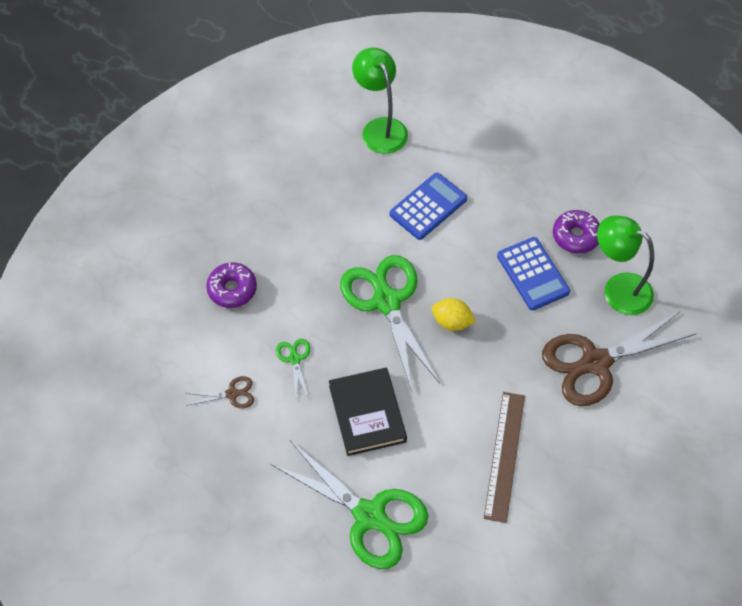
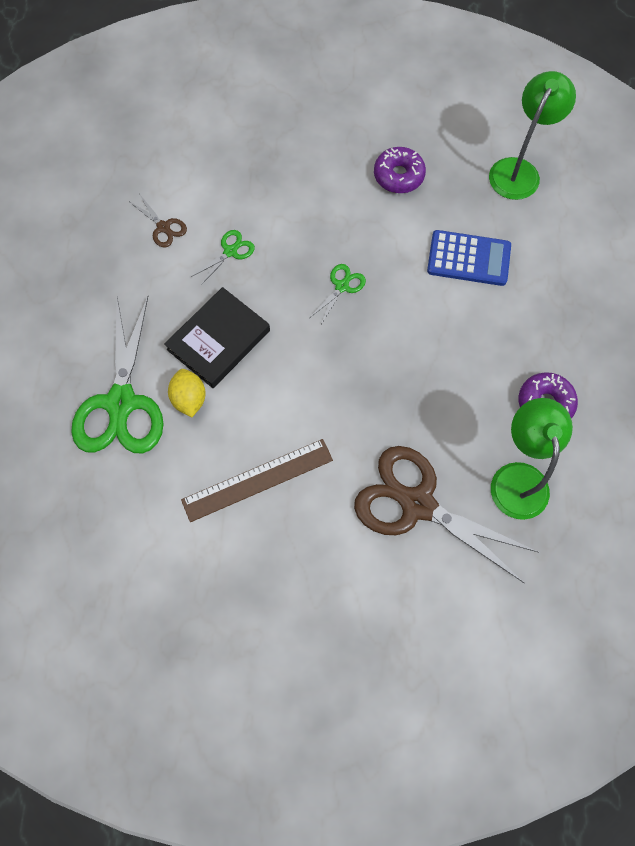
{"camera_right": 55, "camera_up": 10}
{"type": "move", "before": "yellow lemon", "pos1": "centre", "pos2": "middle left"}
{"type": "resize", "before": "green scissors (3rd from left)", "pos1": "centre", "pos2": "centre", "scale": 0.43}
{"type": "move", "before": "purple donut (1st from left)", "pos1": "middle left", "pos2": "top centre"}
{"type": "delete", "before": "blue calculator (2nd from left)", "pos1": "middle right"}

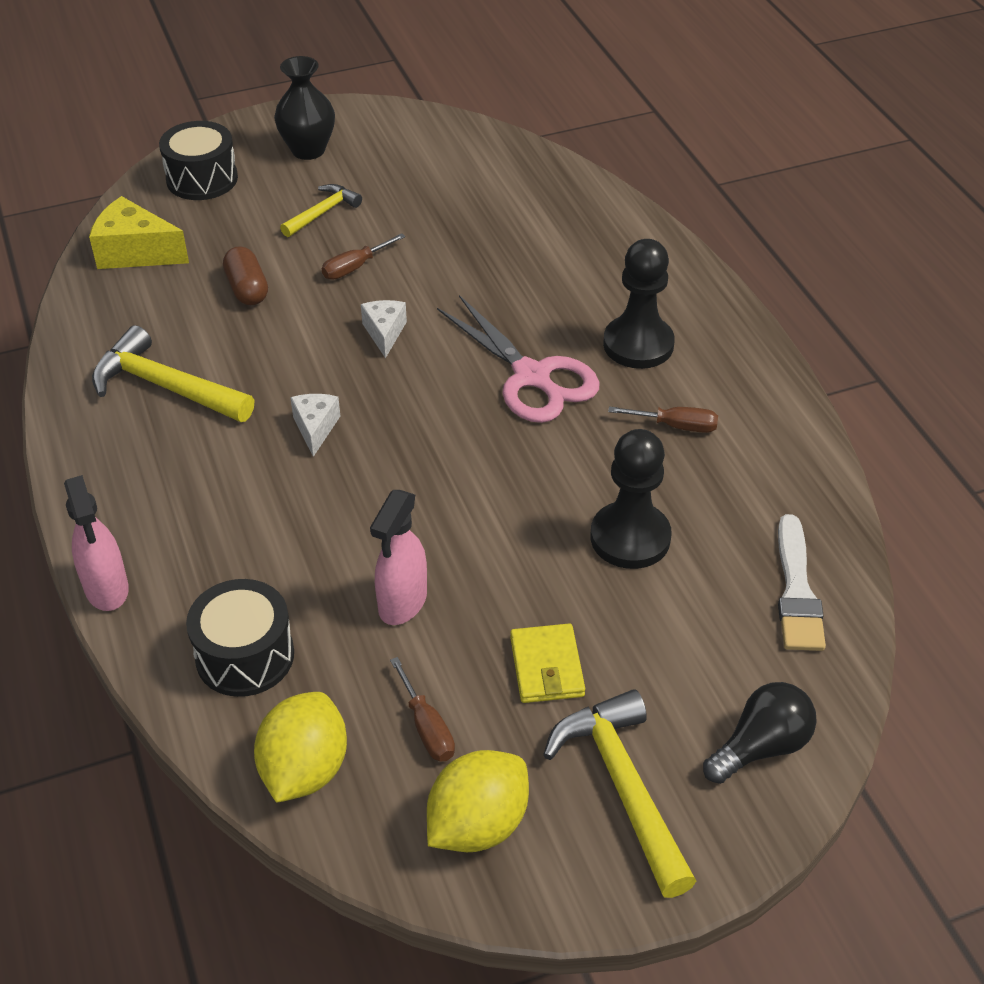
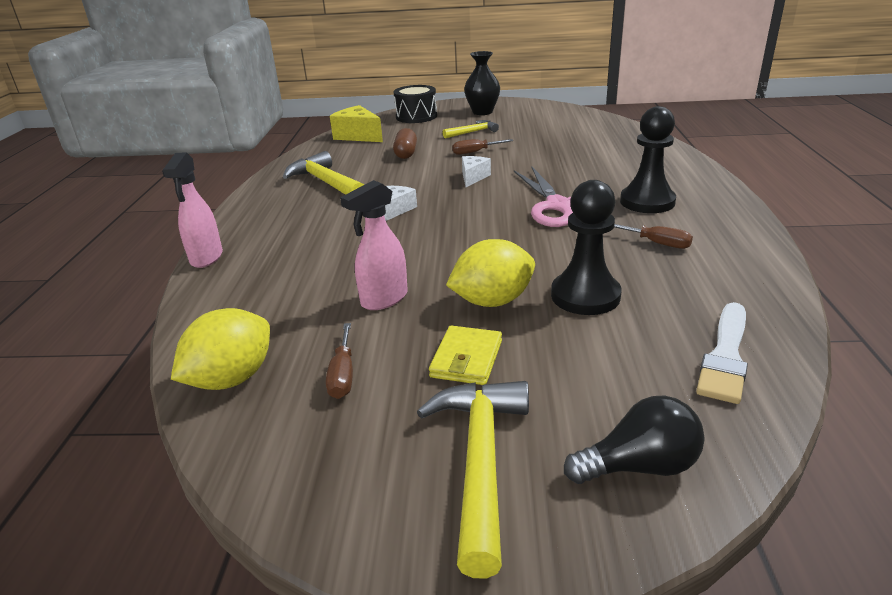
{"camera_right": 25, "camera_up": -15}
{"type": "move", "before": "yellow lemon (2nd from left)", "pos1": "bottom centre", "pos2": "centre"}
{"type": "delete", "before": "black drum (2nd from left)", "pos1": "middle left"}

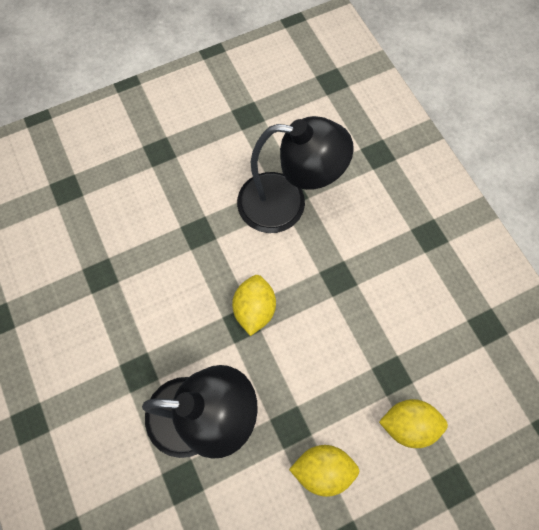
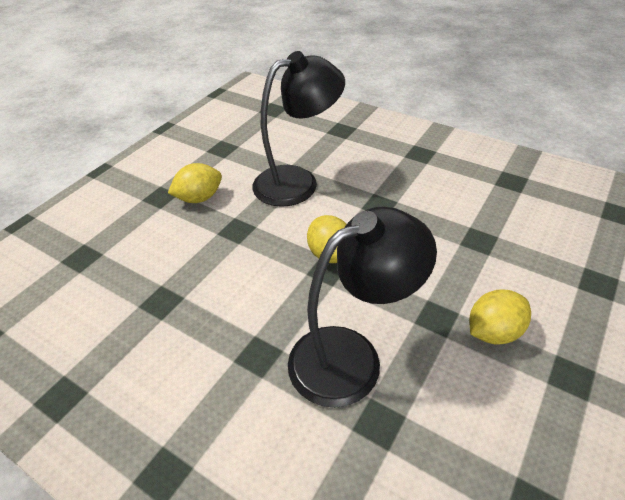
{"camera_right": -30, "camera_up": -25}
{"type": "move", "before": "yellow lemon (3rd from left in the first image)", "after": "yellow lemon (1st from left)", "pos1": "bottom right", "pos2": "middle left"}

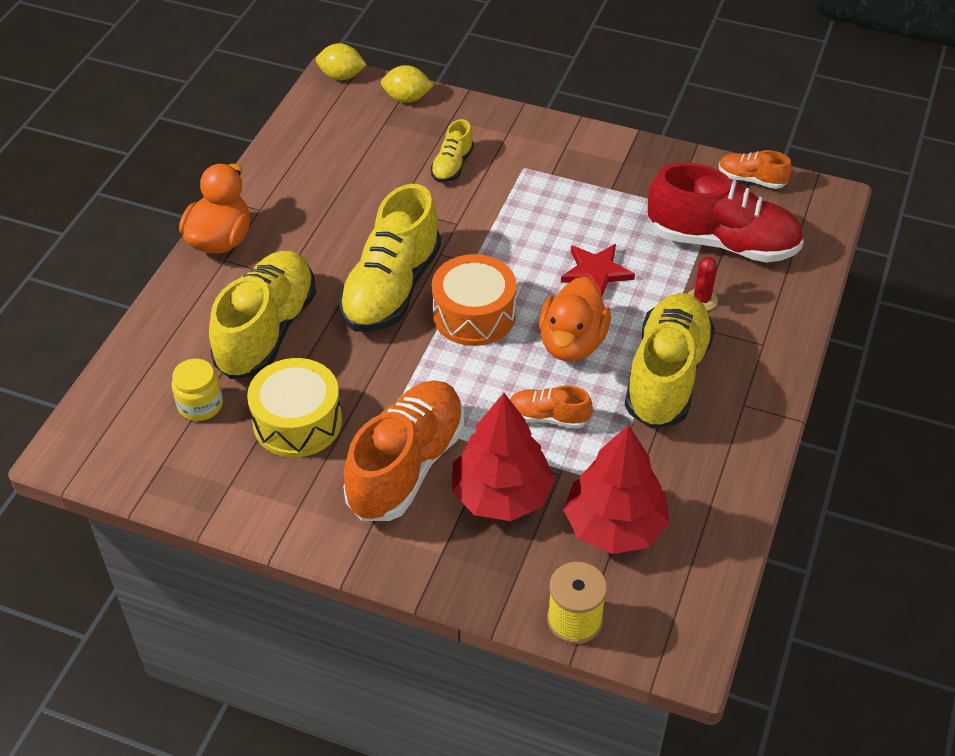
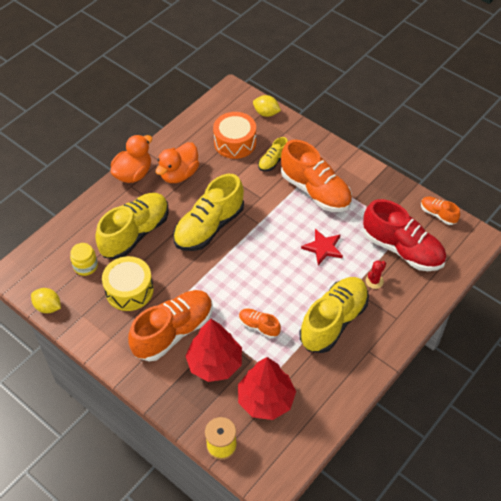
{"camera_right": 20, "camera_up": 5}
{"type": "move", "before": "yellow lemon (1st from left)", "pos1": "top centre", "pos2": "middle left"}
{"type": "move", "before": "orange duck (2nd from left)", "pos1": "centre", "pos2": "top centre"}
{"type": "move", "before": "orange drum", "pos1": "centre", "pos2": "top centre"}
{"type": "insert", "after": "orange shoe (3rd from left)", "pos2": "centre"}

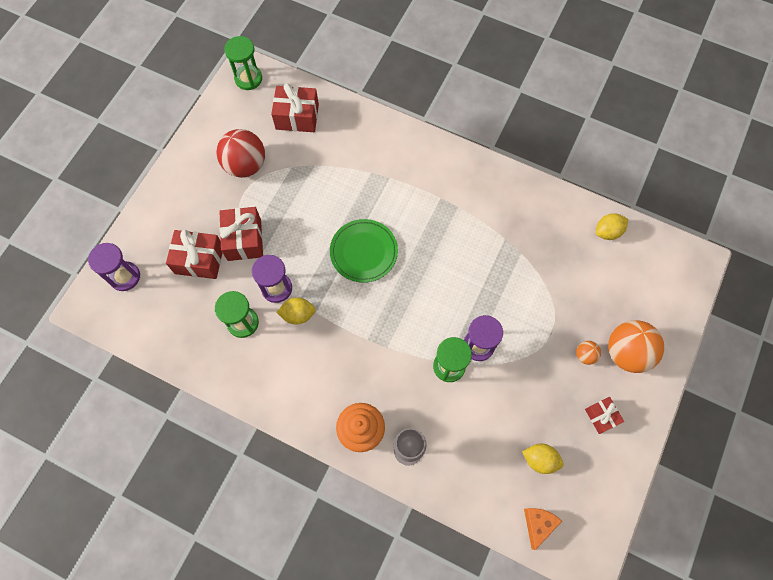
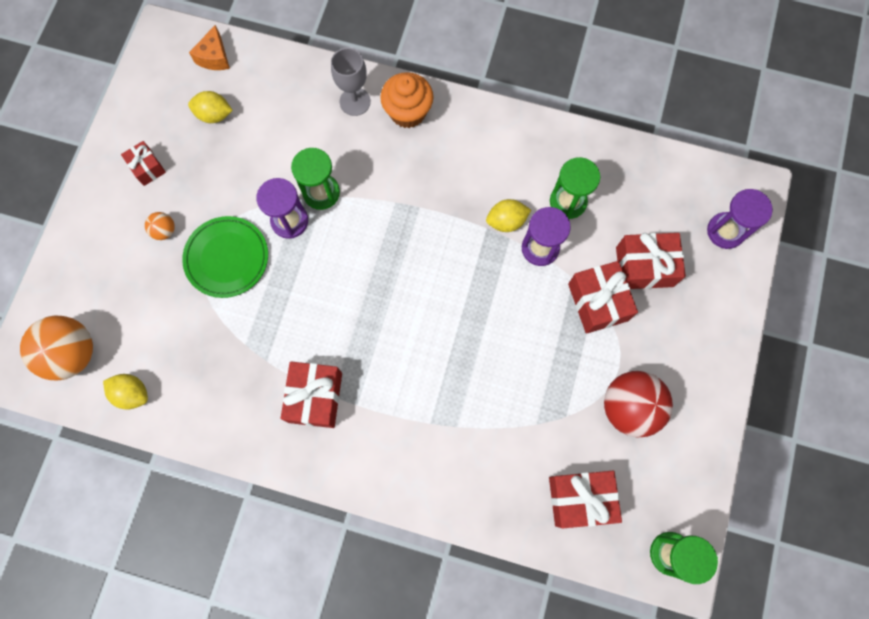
{"camera_right": 170, "camera_up": 5}
{"type": "move", "before": "orange ball (2nd from left in the first image)", "after": "orange ball (1st from left)", "pos1": "middle right", "pos2": "middle left"}
{"type": "rotate", "before": "yellow lemon (3rd from left in the first image)", "pos1": "middle right", "pos2": "middle left", "turn": 60}
{"type": "move", "before": "green plate", "pos1": "centre", "pos2": "middle left"}
{"type": "insert", "after": "red gift (2nd from left)", "pos2": "centre"}

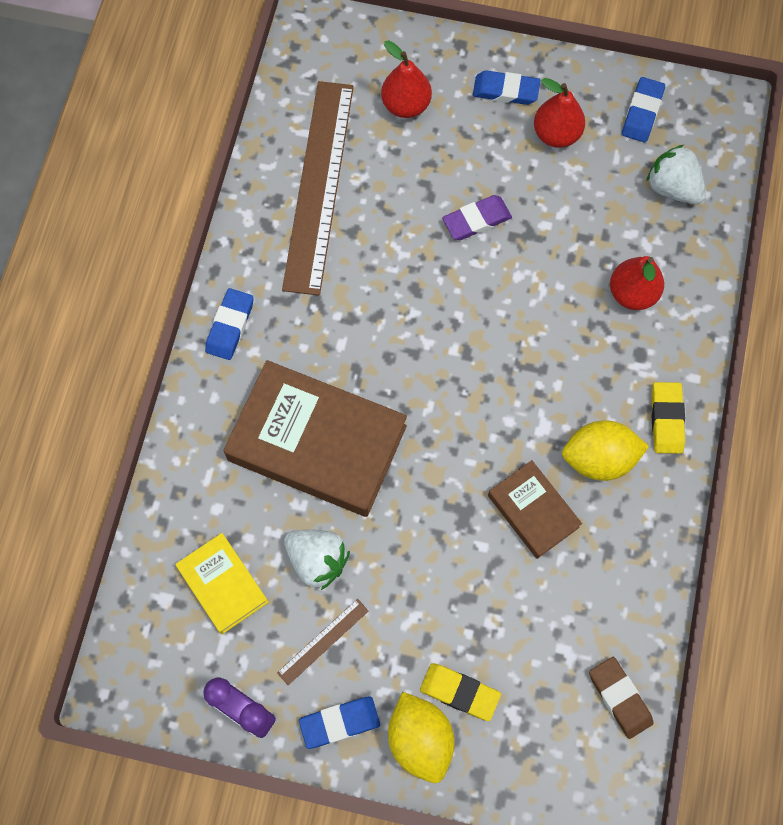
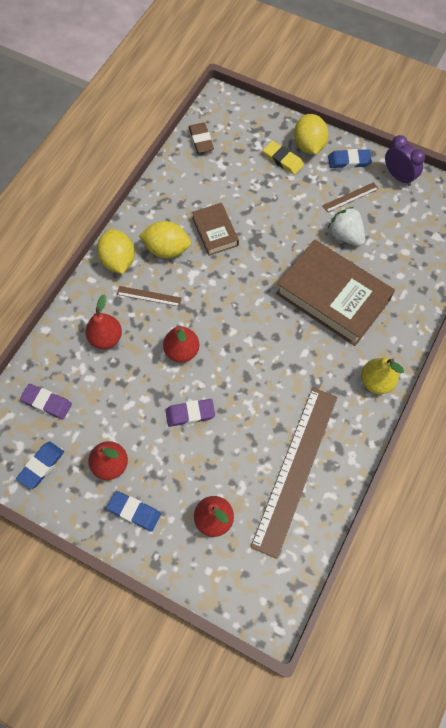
{"camera_right": -165, "camera_up": -5}
{"type": "replace", "before": "white strawberry (2nd from left)", "after": "purple eraser (1st from left)", "pos1": "top right", "pos2": "middle left"}
{"type": "replace", "before": "yellow eraser (2nd from left)", "after": "yellow lemon (1st from left)", "pos1": "middle right", "pos2": "middle left"}
{"type": "insert", "after": "brown ruler (1st from left)", "pos2": "centre"}
{"type": "insert", "after": "red pear (3rd from left)", "pos2": "centre"}
{"type": "replace", "before": "blue eraser (1st from left)", "after": "yellow pear", "pos1": "middle left", "pos2": "middle right"}
{"type": "delete", "before": "yellow book", "pos1": "bottom left"}

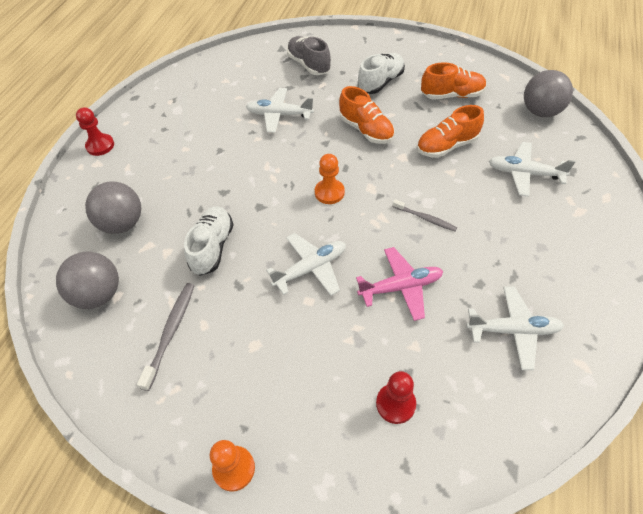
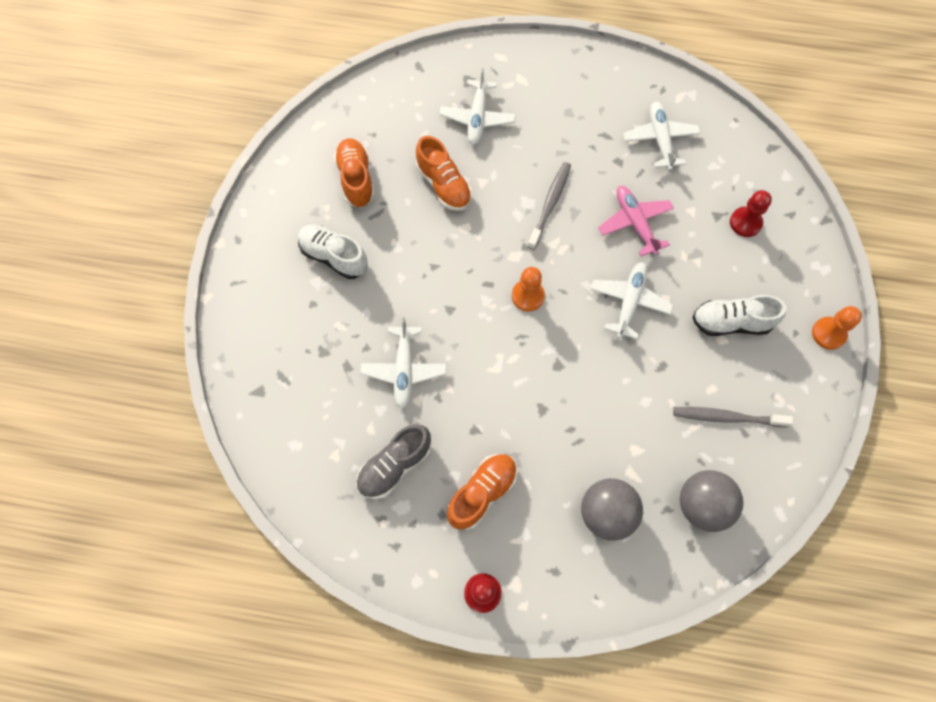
{"camera_right": -100, "camera_up": 15}
{"type": "move", "before": "grey shoe", "pos1": "top centre", "pos2": "centre"}
{"type": "move", "before": "orange shoe (1st from left in the first image)", "after": "orange shoe (3rd from left)", "pos1": "top centre", "pos2": "bottom centre"}
{"type": "resize", "before": "grey toothbrush (2nd from left in the first image)", "pos1": "centre", "pos2": "top centre", "scale": 1.52}
{"type": "rotate", "before": "white plane (2nd from left in the first image)", "pos1": "centre", "pos2": "middle right", "turn": 60}
{"type": "move", "before": "white shoe (1st from left in the first image)", "after": "white shoe (2nd from left)", "pos1": "middle left", "pos2": "middle right"}
{"type": "delete", "before": "grey ball (3rd from left)", "pos1": "top right"}

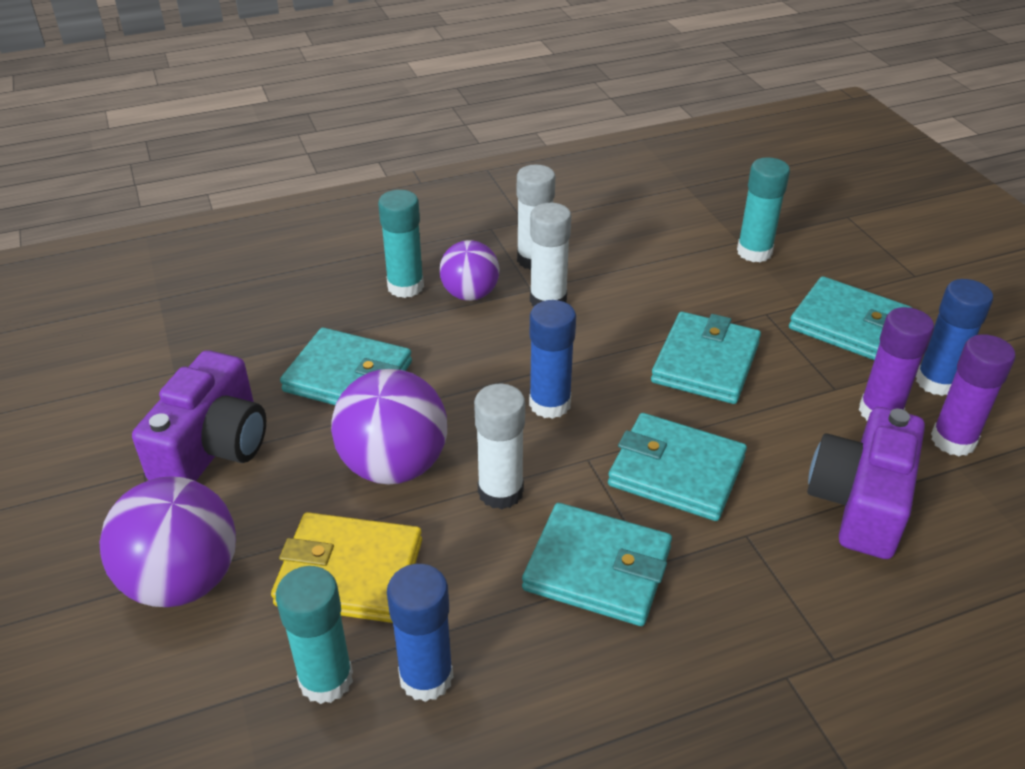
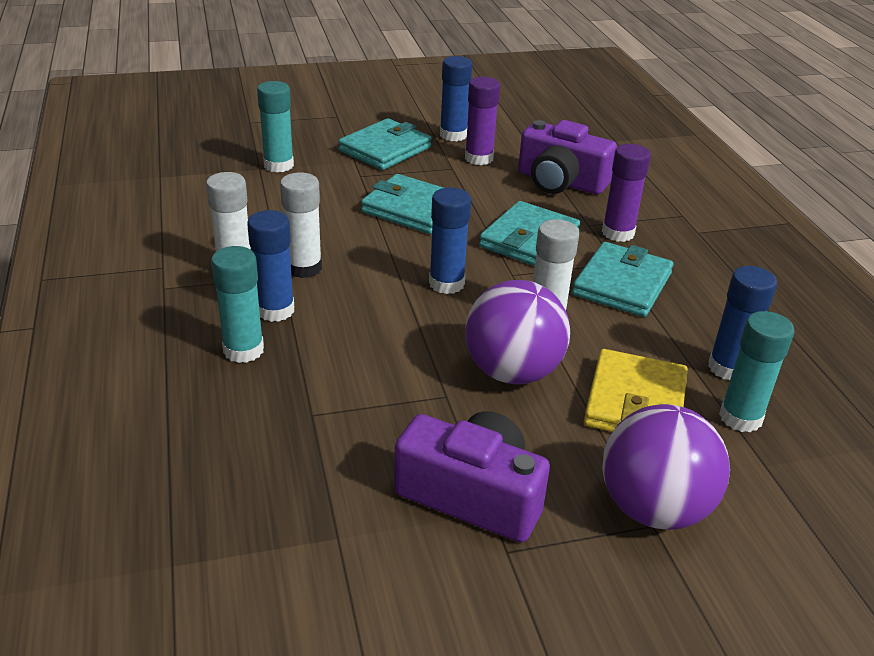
{"camera_right": -85, "camera_up": -5}
{"type": "replace", "before": "purple ball (3rd from left)", "after": "blue glue stick (1st from left)", "pos1": "centre", "pos2": "middle left"}
{"type": "move", "before": "purple glue stick (2nd from left)", "pos1": "middle right", "pos2": "top right"}
{"type": "delete", "before": "turquoise wallet (1st from left)", "pos1": "centre"}

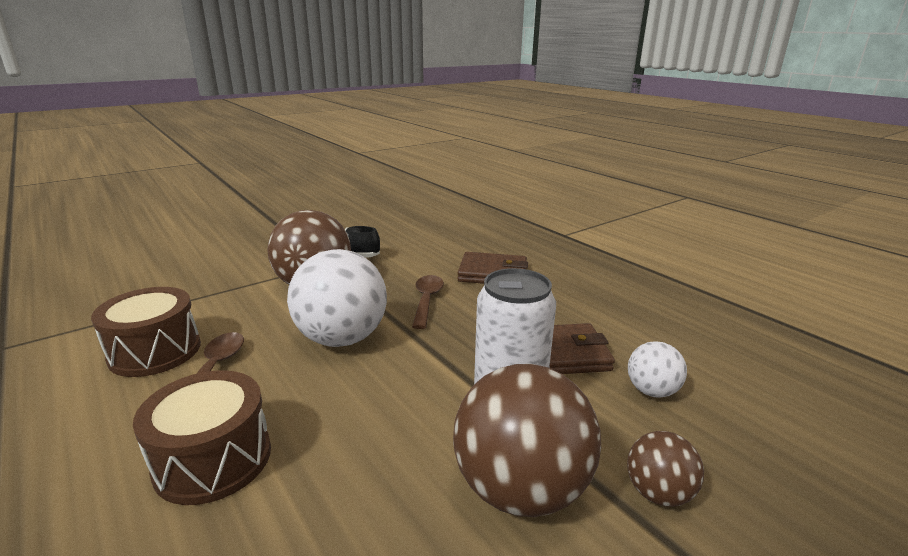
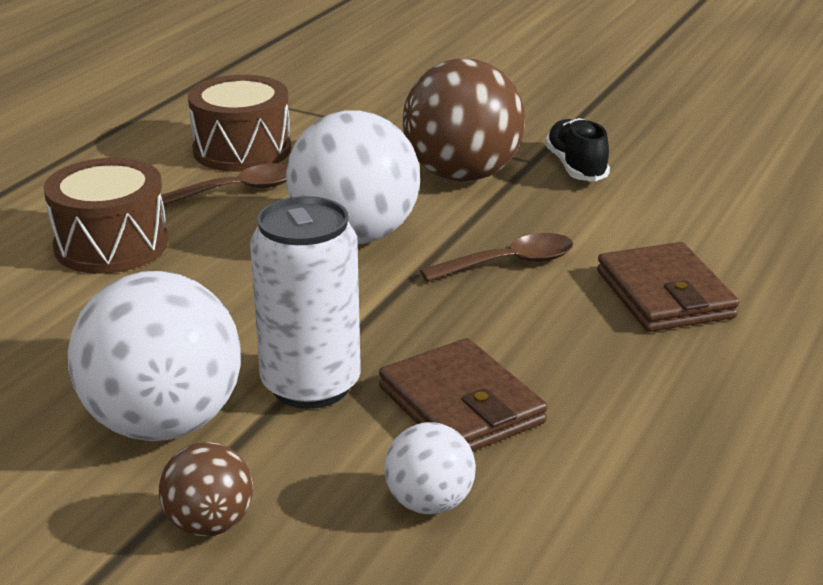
{"camera_right": 65, "camera_up": 5}
{"type": "recolor", "before": "brown ball (2nd from left)", "after": "white ball (1st from left)", "pos1": "bottom centre", "pos2": "middle left"}

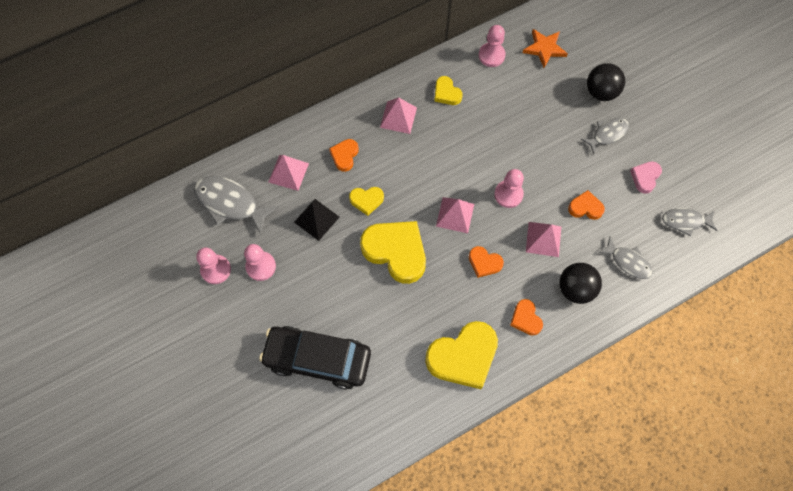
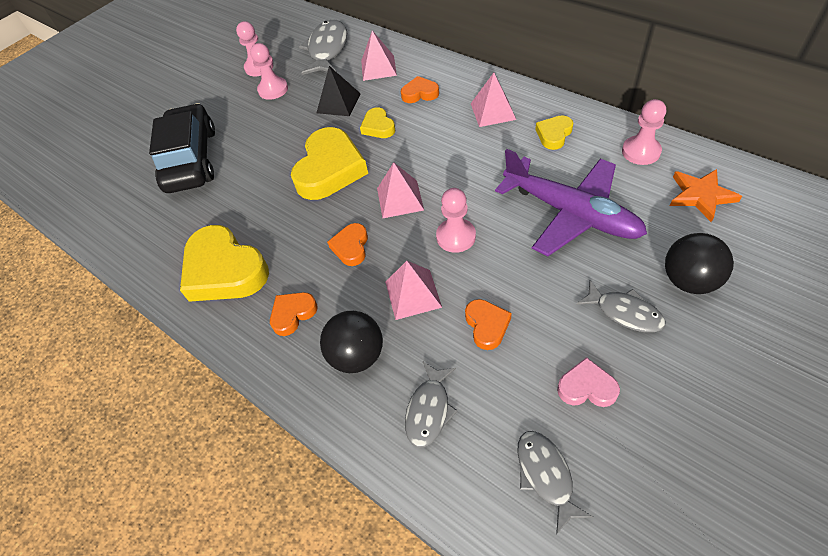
{"camera_right": 75, "camera_up": -15}
{"type": "insert", "after": "purple plane", "pos2": "middle right"}

